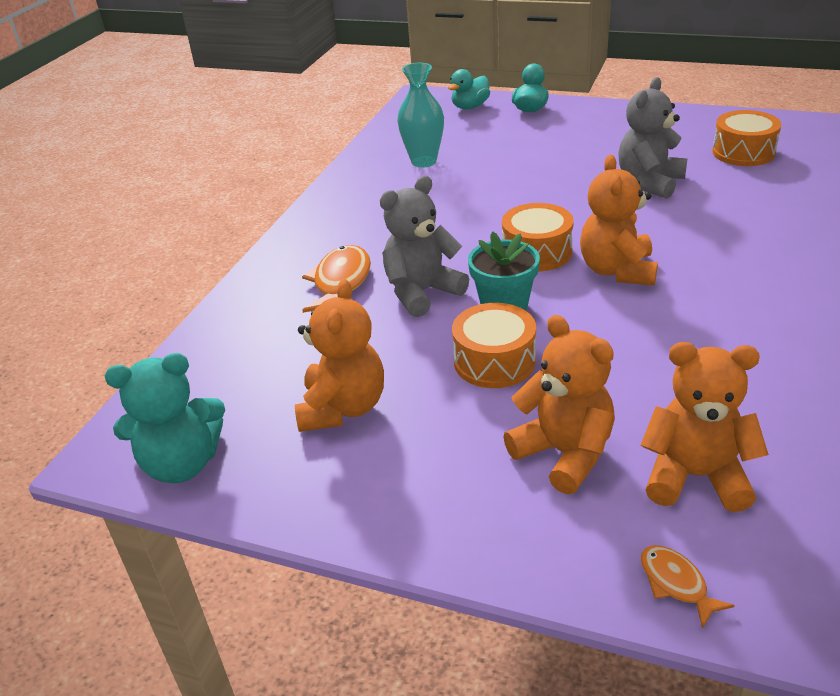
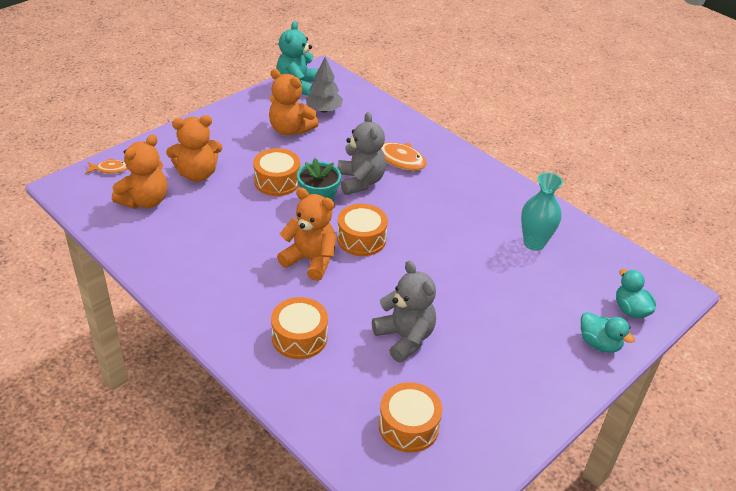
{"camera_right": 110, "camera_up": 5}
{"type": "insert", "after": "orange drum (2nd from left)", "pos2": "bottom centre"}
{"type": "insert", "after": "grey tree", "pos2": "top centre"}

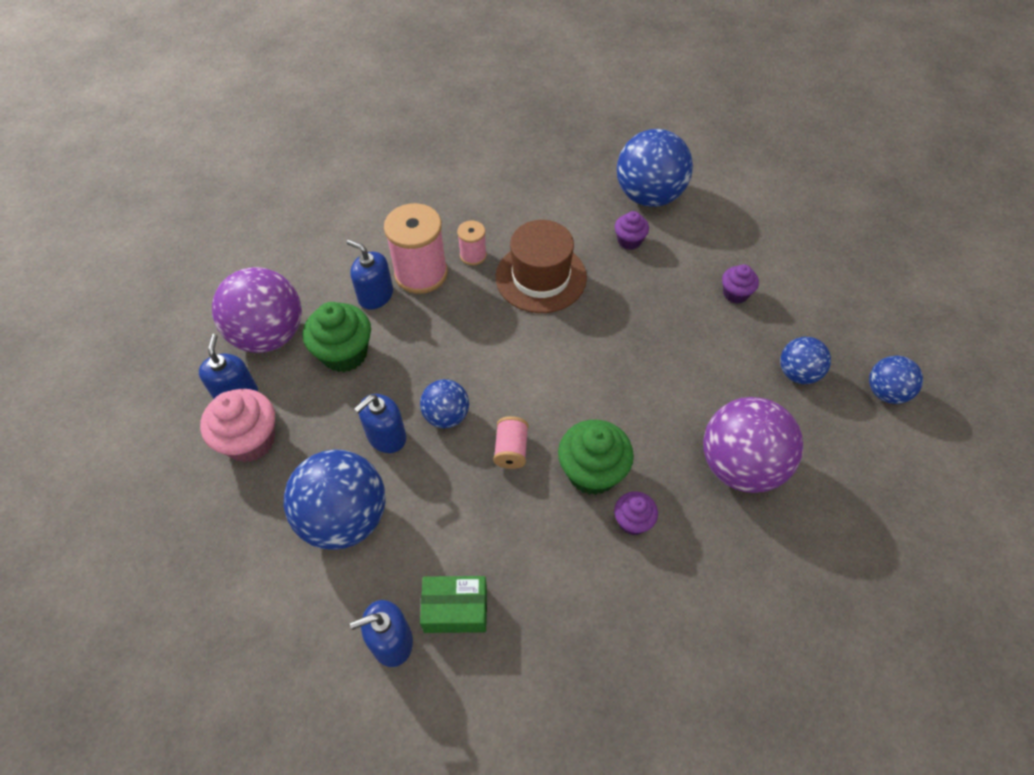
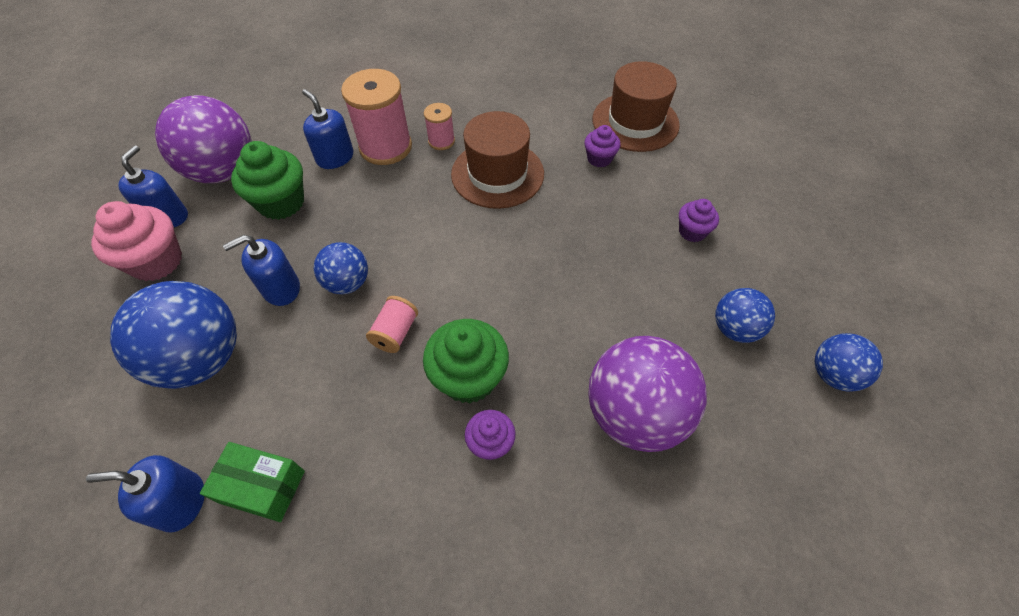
{"camera_right": 15, "camera_up": 0}
{"type": "replace", "before": "blue ball (3rd from left)", "after": "brown hat (2nd from left)", "pos1": "top centre", "pos2": "top centre"}

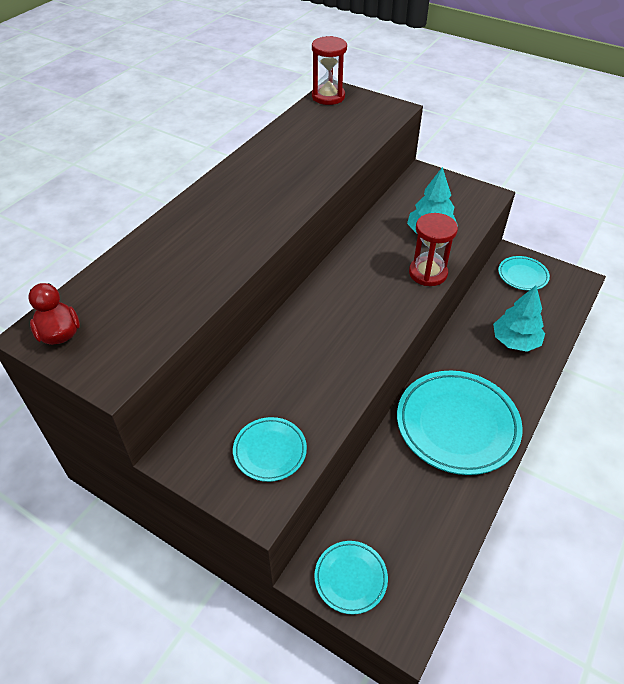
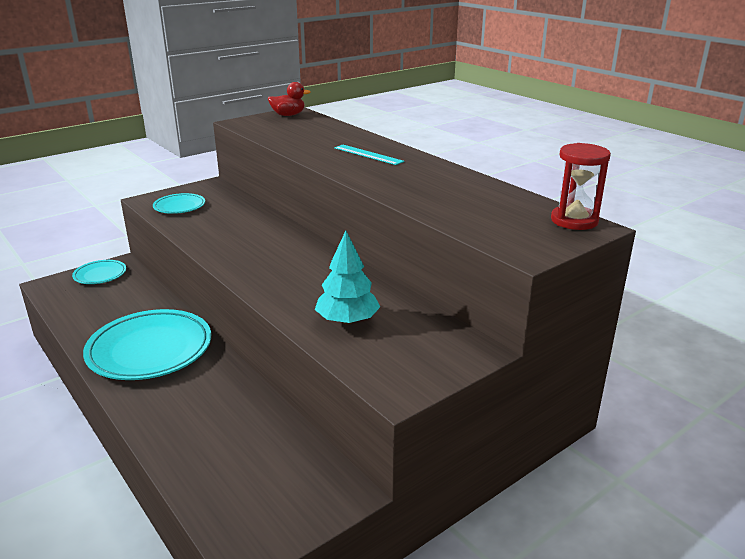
{"camera_right": 110, "camera_up": -20}
{"type": "insert", "after": "turquoise ruler", "pos2": "top centre"}
{"type": "delete", "before": "red hourglass (2nd from left)", "pos1": "middle right"}
{"type": "delete", "before": "turquoise tree (2nd from left)", "pos1": "middle right"}
{"type": "delete", "before": "turquoise plate (4th from left)", "pos1": "middle right"}

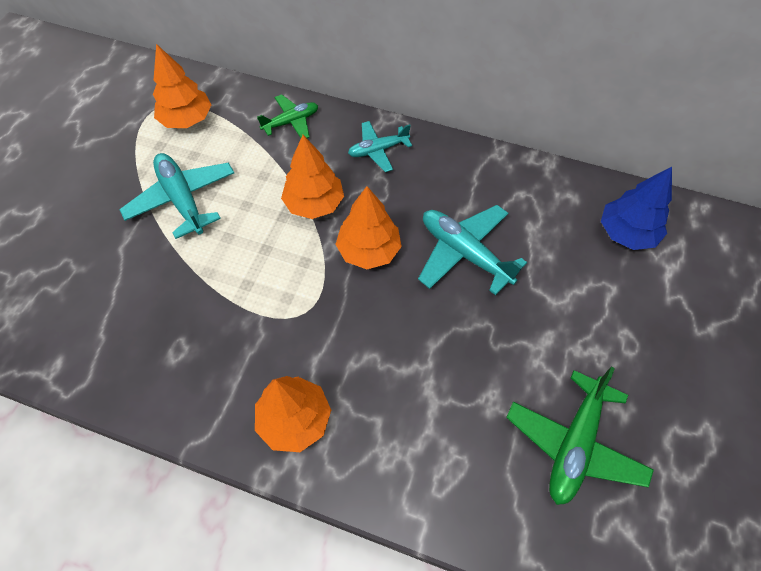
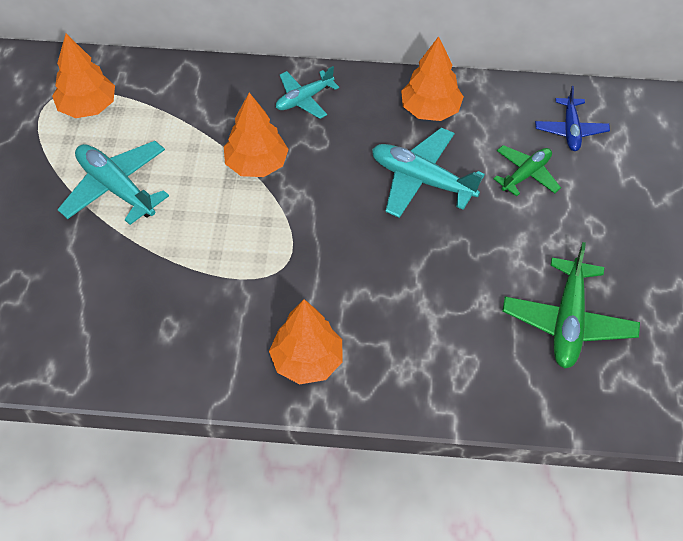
{"camera_right": -15, "camera_up": -5}
{"type": "move", "before": "orange tree (4th from left)", "pos1": "centre", "pos2": "top centre"}
{"type": "move", "before": "green plane (1st from left)", "pos1": "top centre", "pos2": "top right"}
{"type": "replace", "before": "blue tree", "after": "blue plane", "pos1": "middle right", "pos2": "top right"}

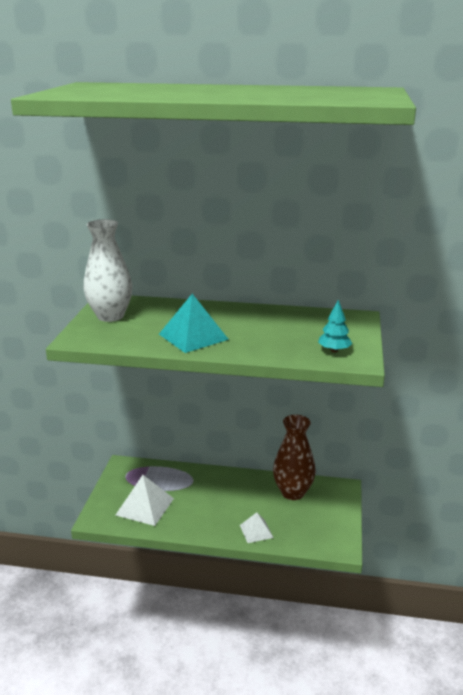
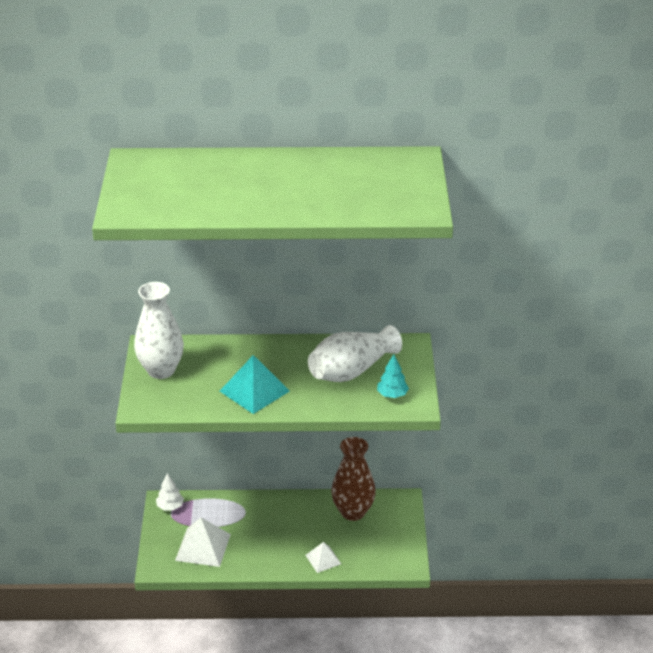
{"camera_right": -10, "camera_up": 10}
{"type": "insert", "after": "white tree", "pos2": "bottom left"}
{"type": "insert", "after": "white vase (2nd from left)", "pos2": "centre"}

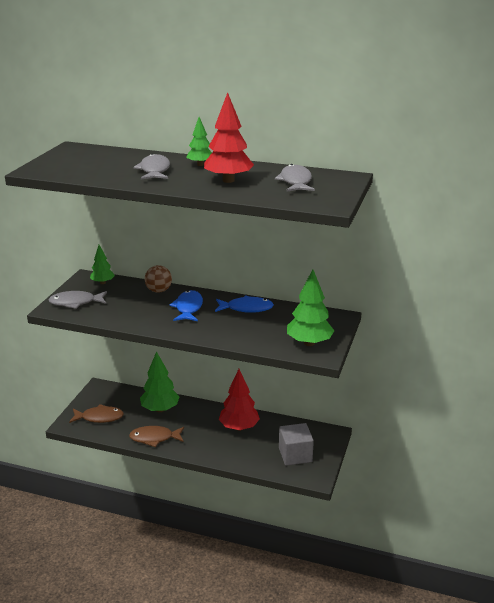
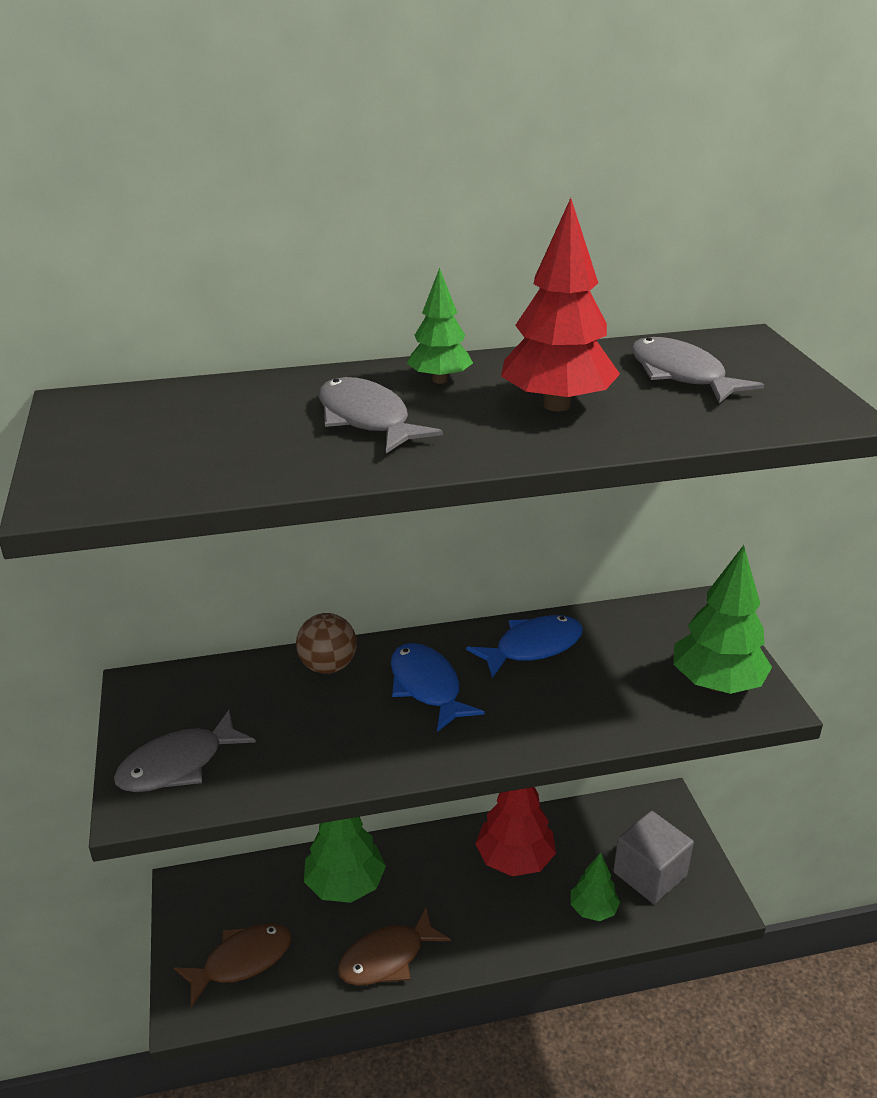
{"camera_right": -30, "camera_up": 5}
{"type": "move", "before": "green tree (1st from left in the first image)", "after": "green tree (3rd from left)", "pos1": "middle left", "pos2": "bottom right"}

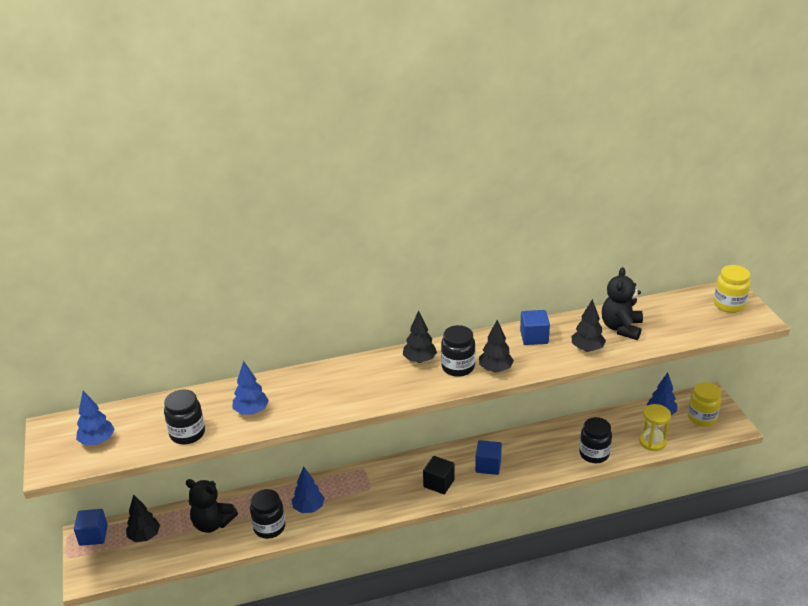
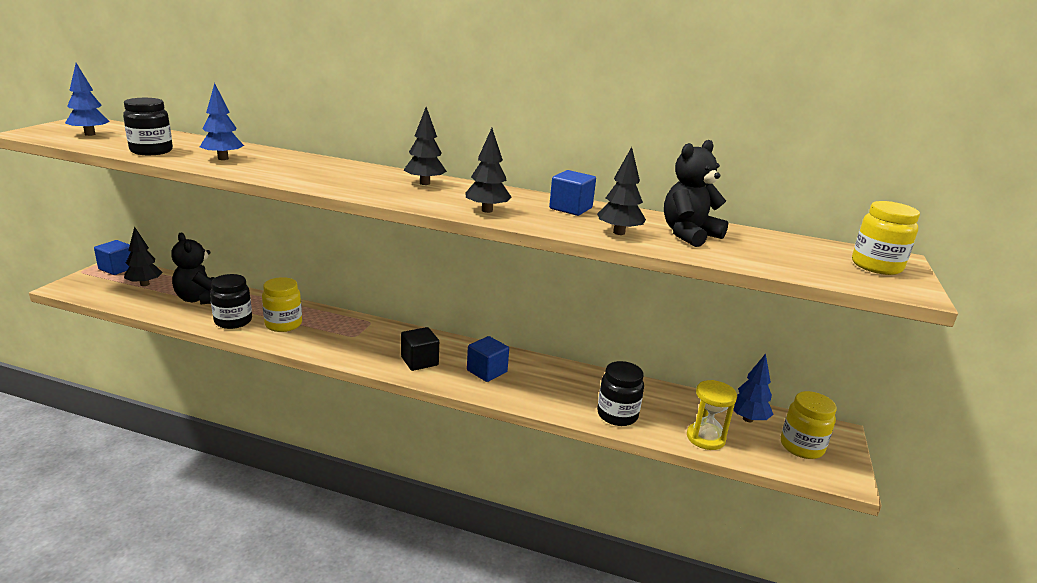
{"camera_right": 30, "camera_up": -10}
{"type": "replace", "before": "blue tree (3rd from left)", "after": "yellow jar (1st from left)", "pos1": "bottom centre", "pos2": "middle left"}
{"type": "delete", "before": "black jar (3rd from left)", "pos1": "centre"}

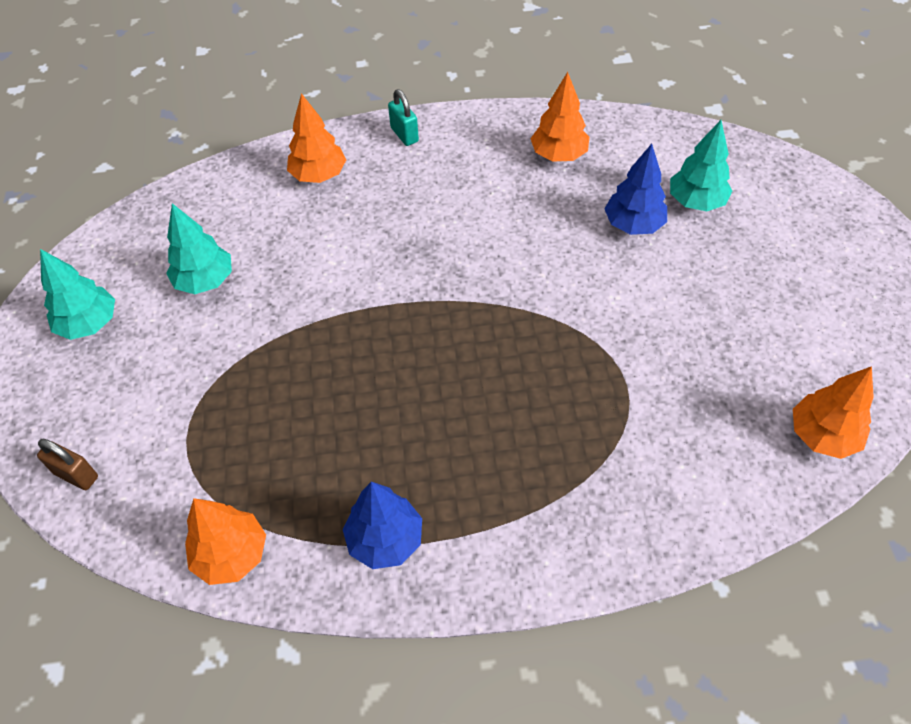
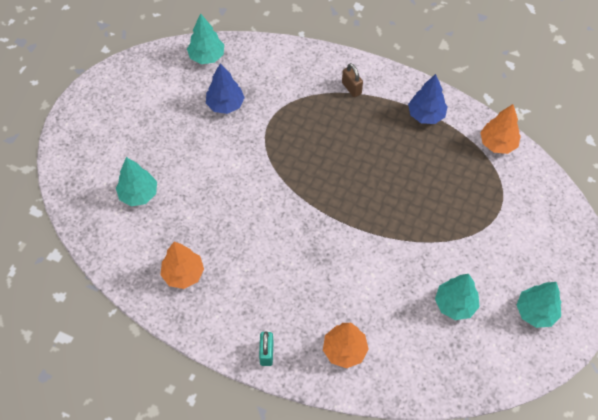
{"camera_right": -150, "camera_up": 5}
{"type": "recolor", "before": "orange tree (4th from left)", "after": "turquoise tree (2nd from left)", "pos1": "middle right", "pos2": "top centre"}
{"type": "move", "before": "blue tree (2nd from left in the first image)", "after": "blue tree (1st from left)", "pos1": "top right", "pos2": "top centre"}
{"type": "move", "before": "brown padlock", "pos1": "middle left", "pos2": "top centre"}

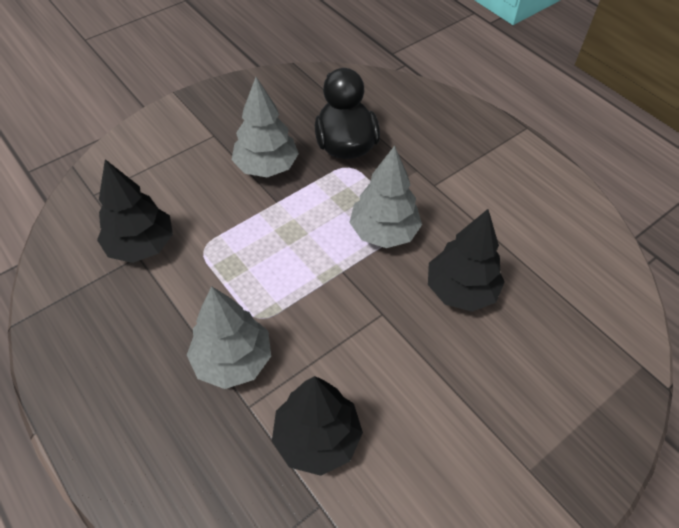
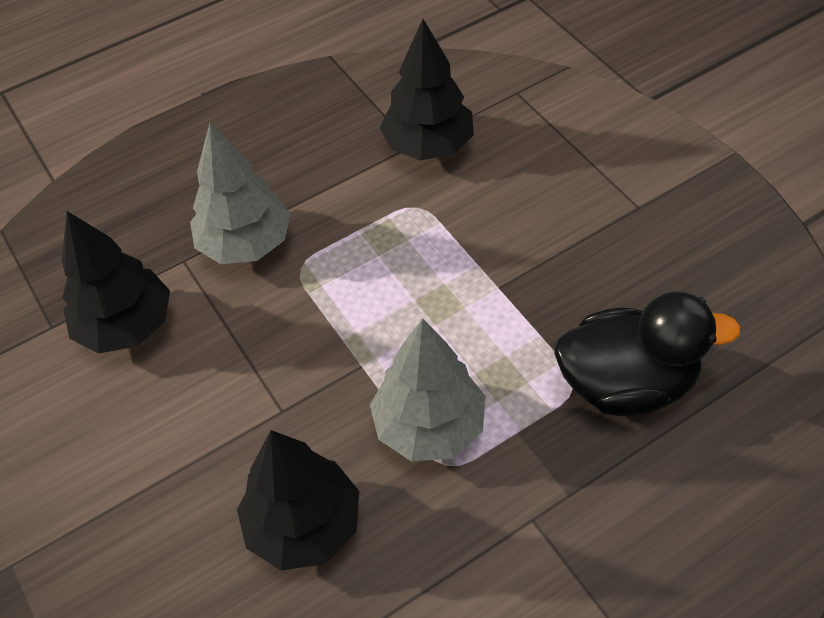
{"camera_right": 100, "camera_up": 0}
{"type": "delete", "before": "grey tree (2nd from left)", "pos1": "top centre"}

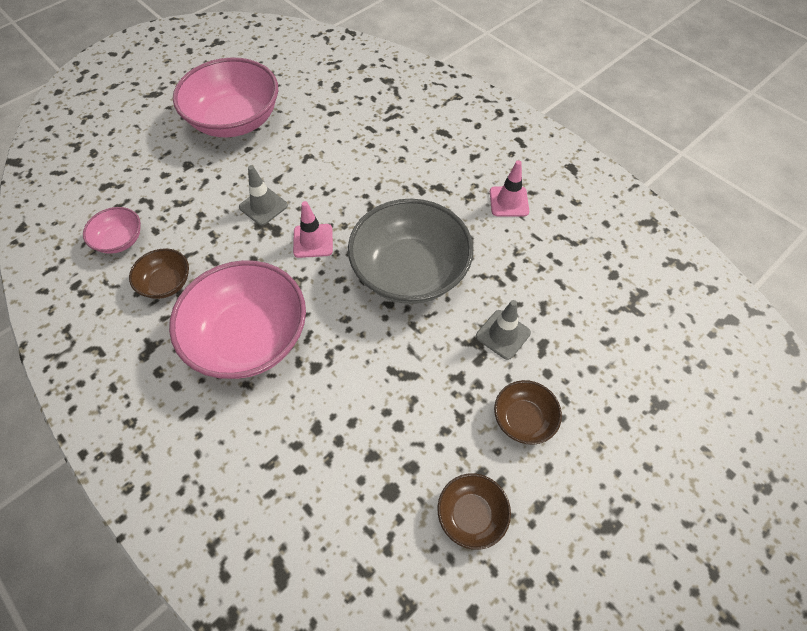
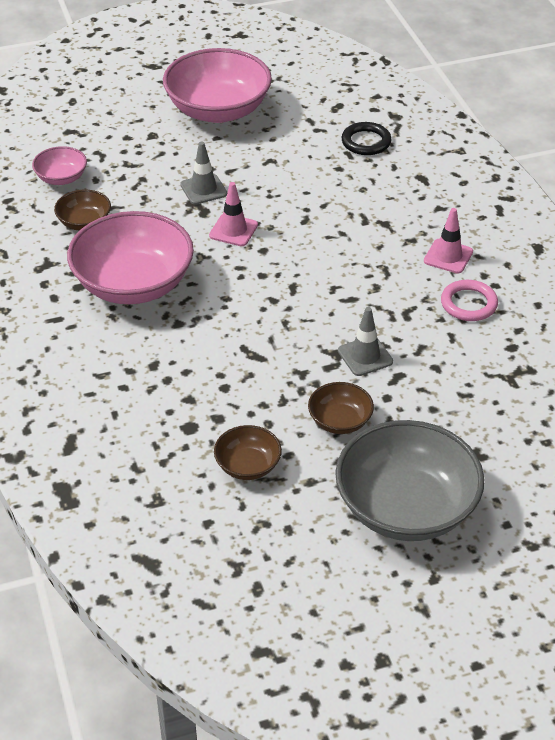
{"camera_right": 25, "camera_up": -15}
{"type": "move", "before": "grey bowl", "pos1": "centre", "pos2": "middle right"}
{"type": "insert", "after": "black ring", "pos2": "top centre"}
{"type": "insert", "after": "pink ring", "pos2": "middle right"}

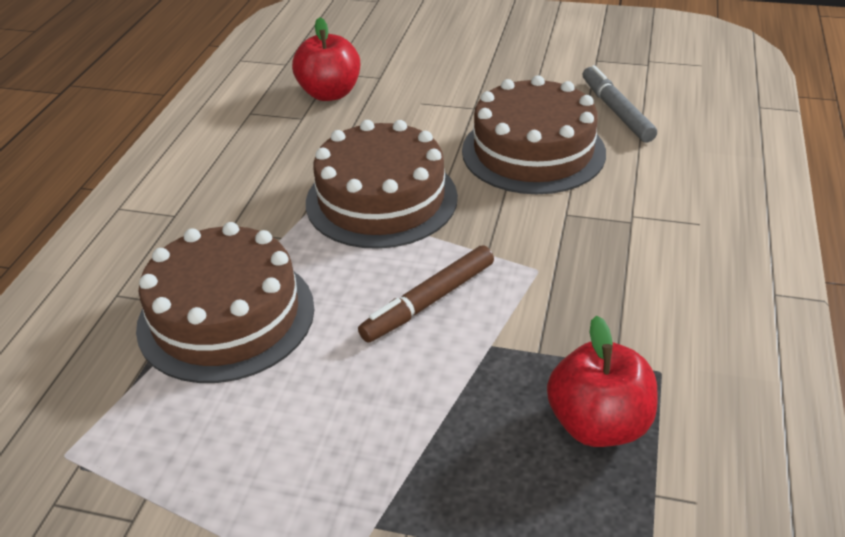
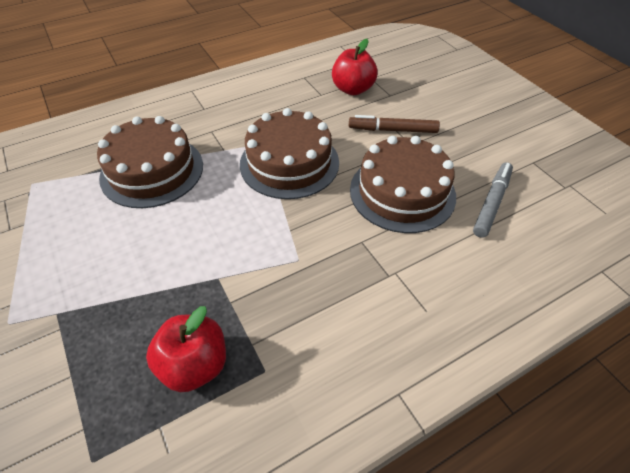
{"camera_right": 45, "camera_up": 10}
{"type": "move", "before": "brown marker", "pos1": "centre", "pos2": "top centre"}

